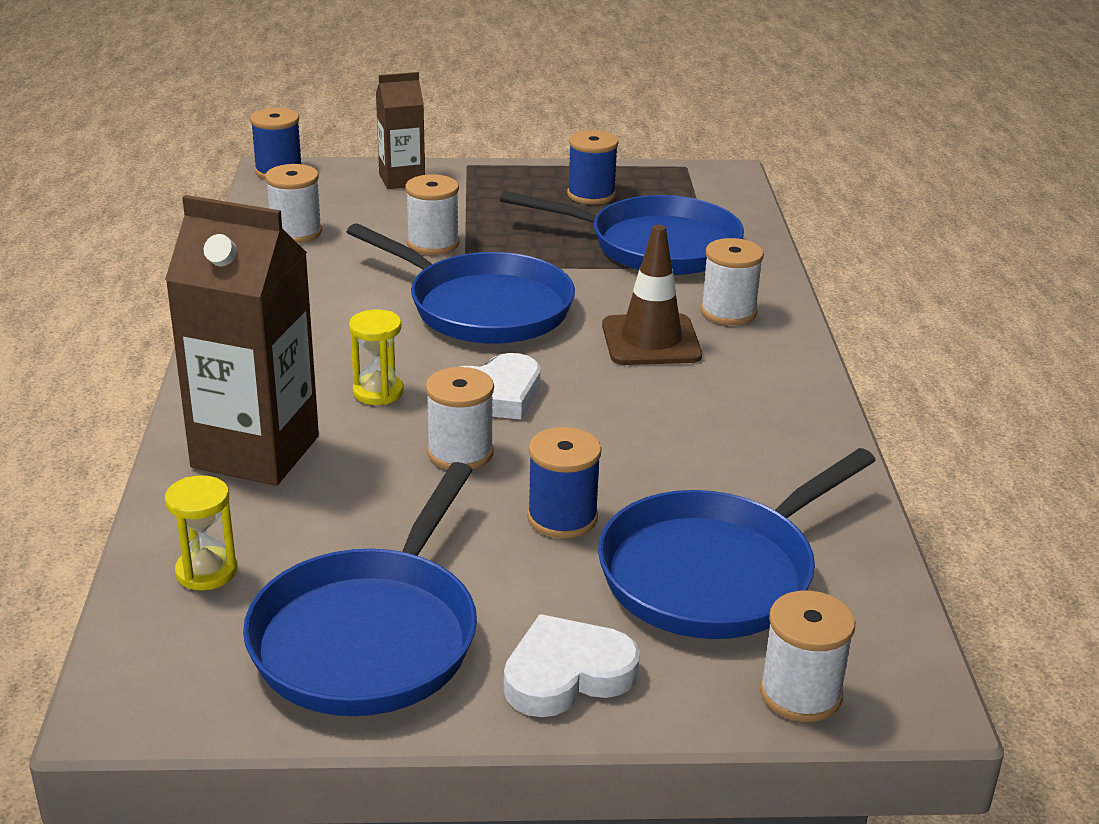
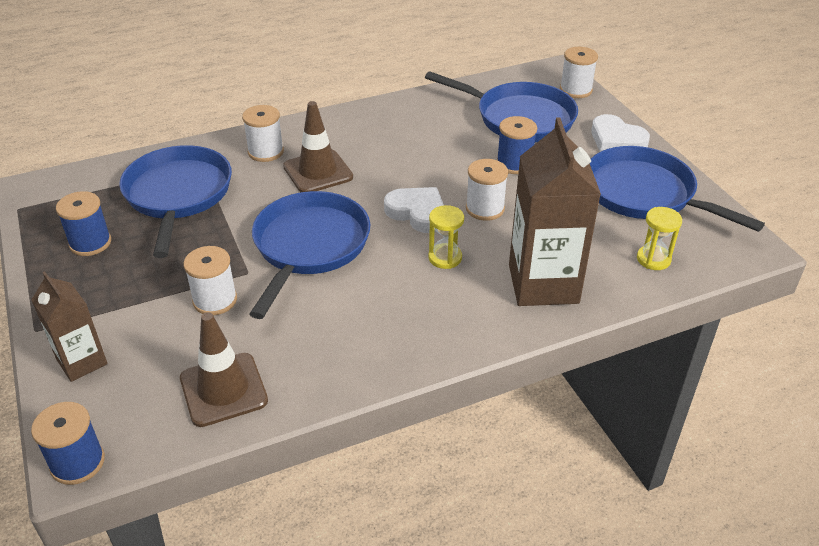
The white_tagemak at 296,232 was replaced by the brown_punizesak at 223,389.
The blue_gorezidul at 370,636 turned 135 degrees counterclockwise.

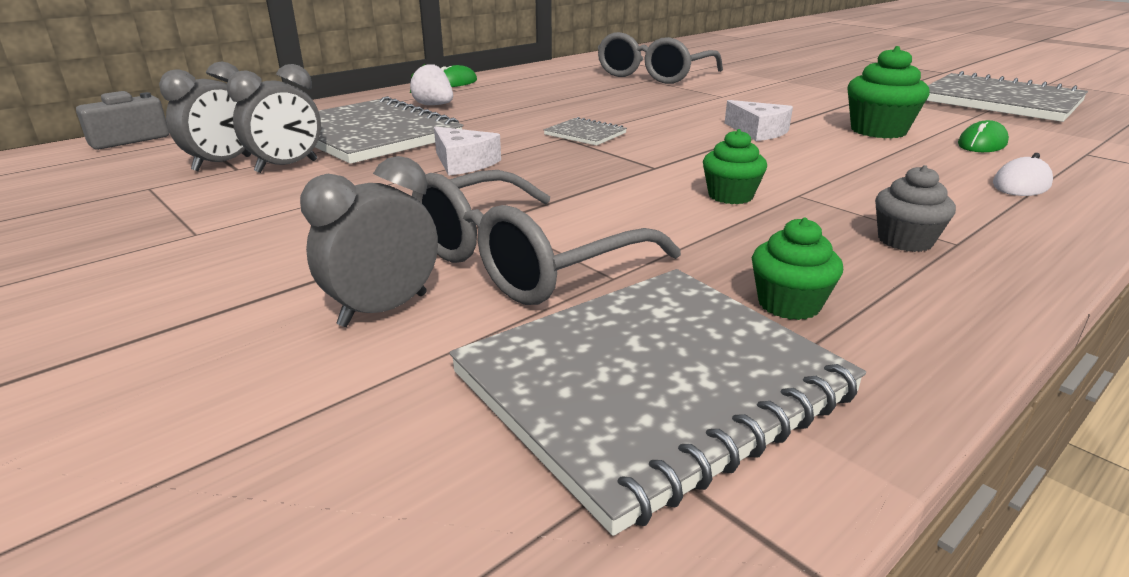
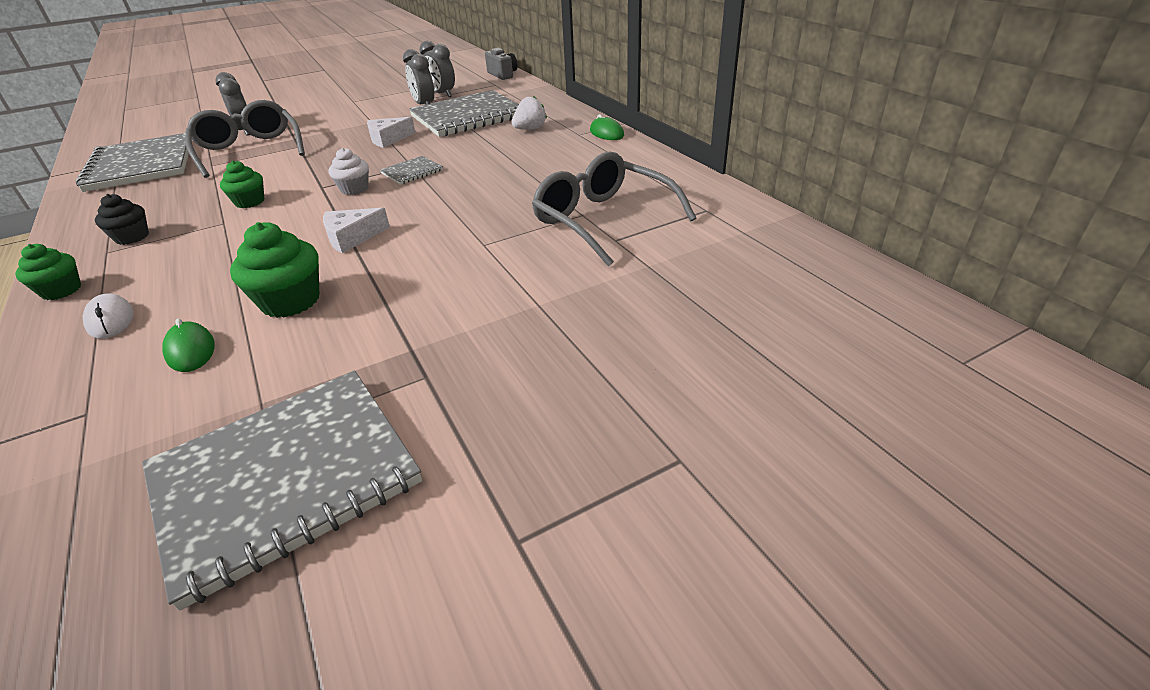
The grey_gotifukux at 905,241 became the black_gotifukux at 132,237.
The green_gotifukux moved from 789,304 to 61,290.
The white_gotifukux at 354,189 appeared.

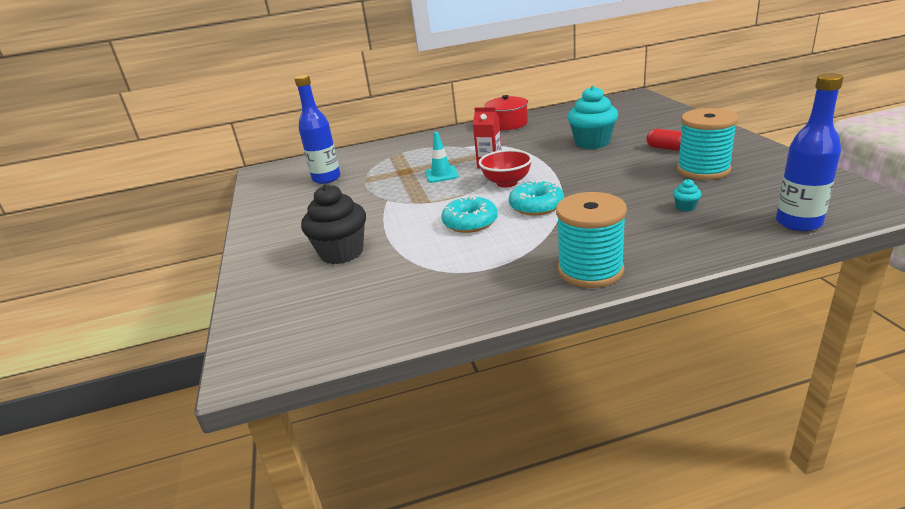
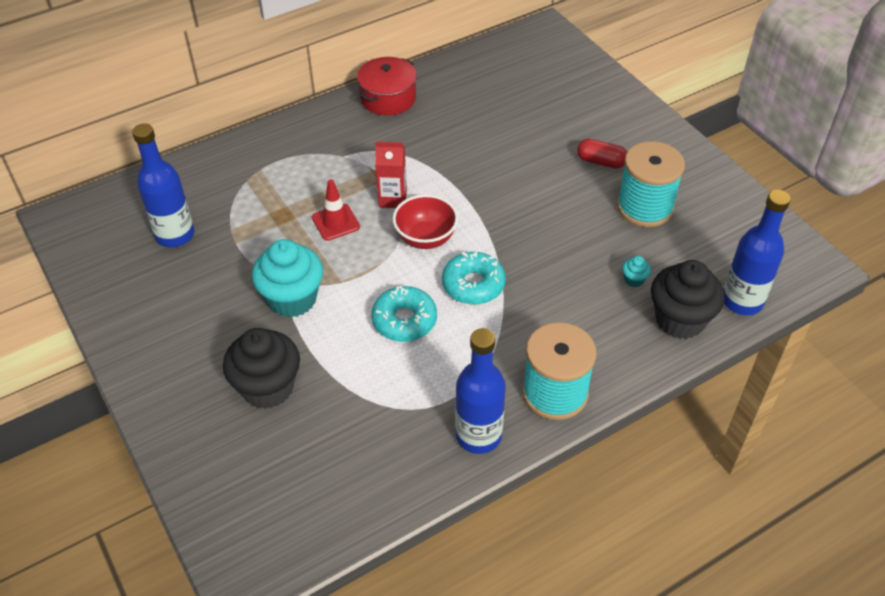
The turquoise_gotifukux moved from 592,143 to 292,299.
The turquoise_punizesak at 441,174 became the red_punizesak at 336,222.
The black_gotifukux at 680,320 appeared.
The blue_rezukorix at 478,435 appeared.

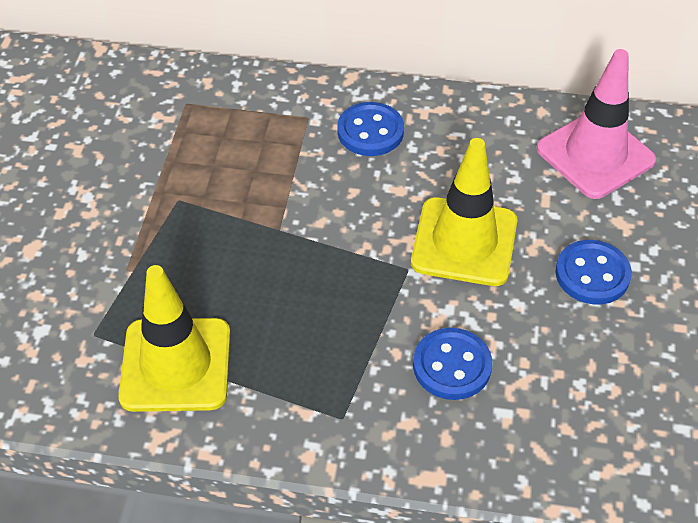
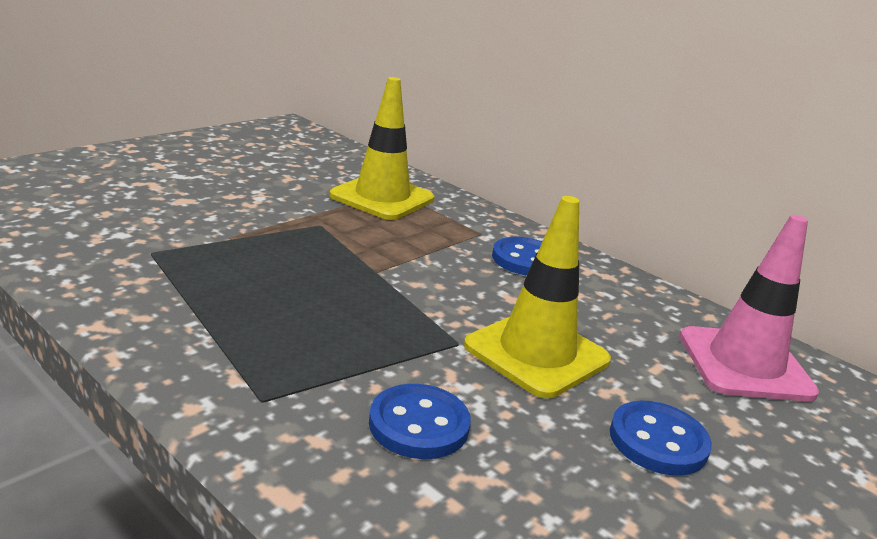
The yellow_punizesak moved from 176,365 to 382,197.

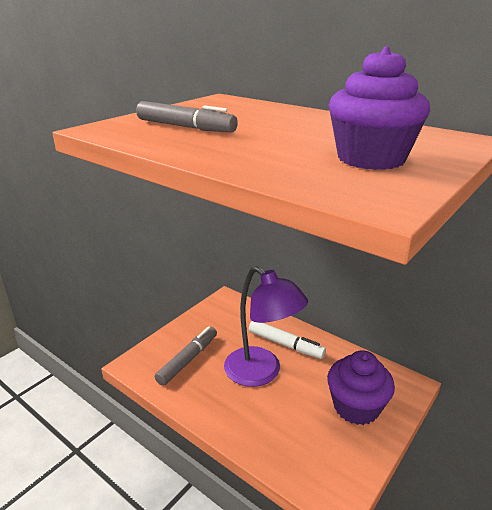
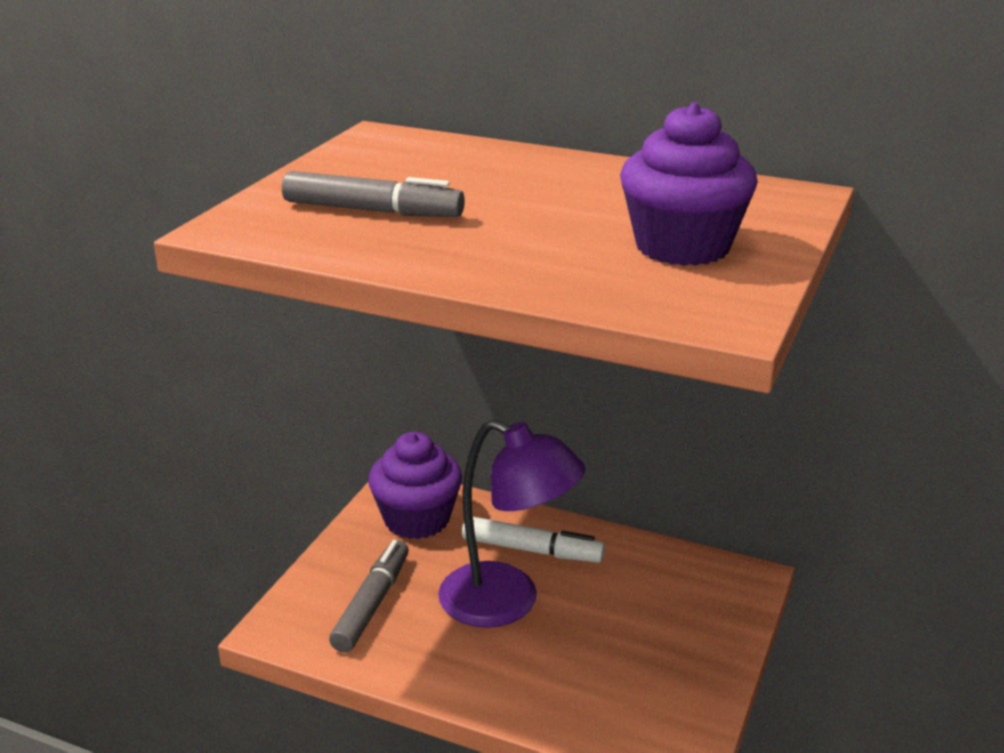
The purple_gotifukux moved from 356,407 to 417,519.

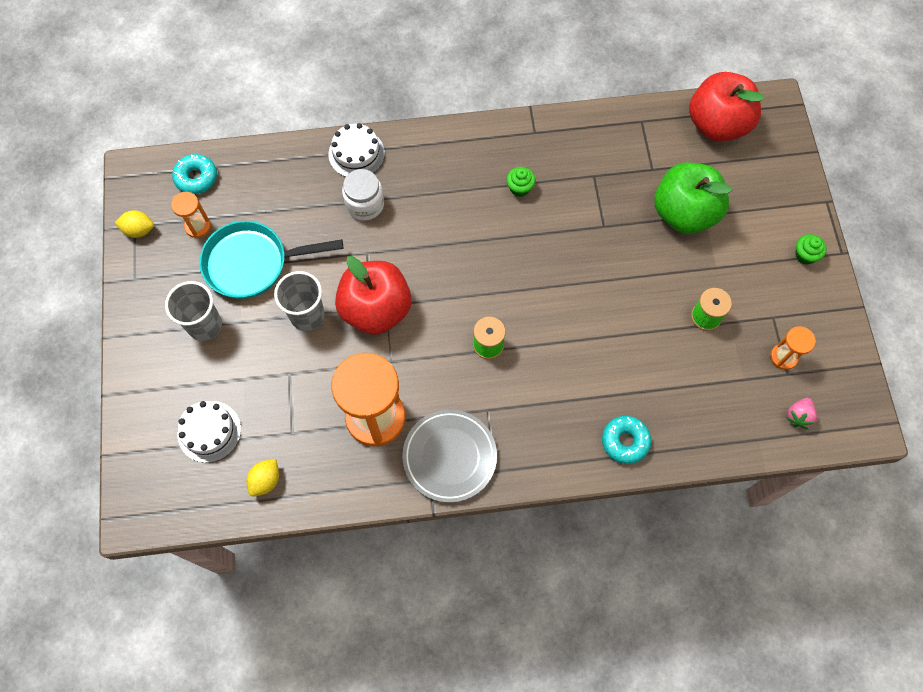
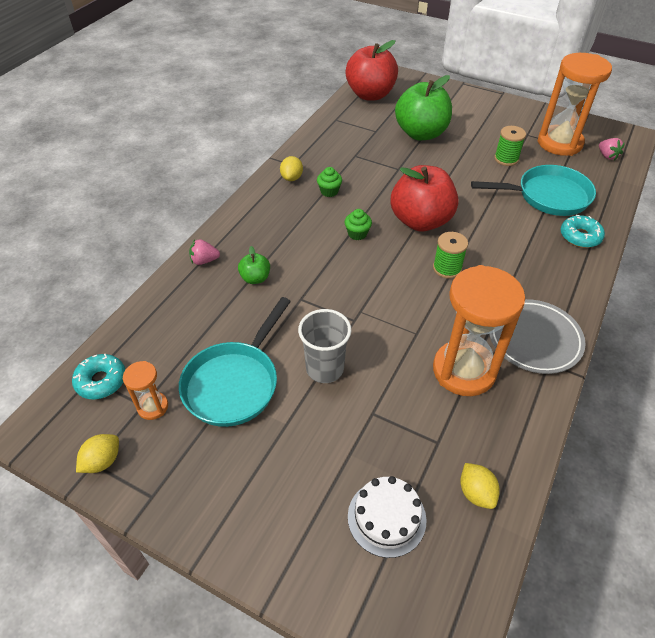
The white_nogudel at 356,154 was replaced by the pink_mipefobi at 204,261.
The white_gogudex at 365,204 was replaced by the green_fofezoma at 255,278.
The green_gotifukux moved from 805,255 to 357,234.
The red_fofezoma moved from 376,309 to 420,221.
The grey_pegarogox at 205,325 disappeared.
The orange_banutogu at 783,357 changed to 2.14 times the size.
The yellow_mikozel at 292,178 appeared.
The turquoise_gorezidul at 547,196 appeared.

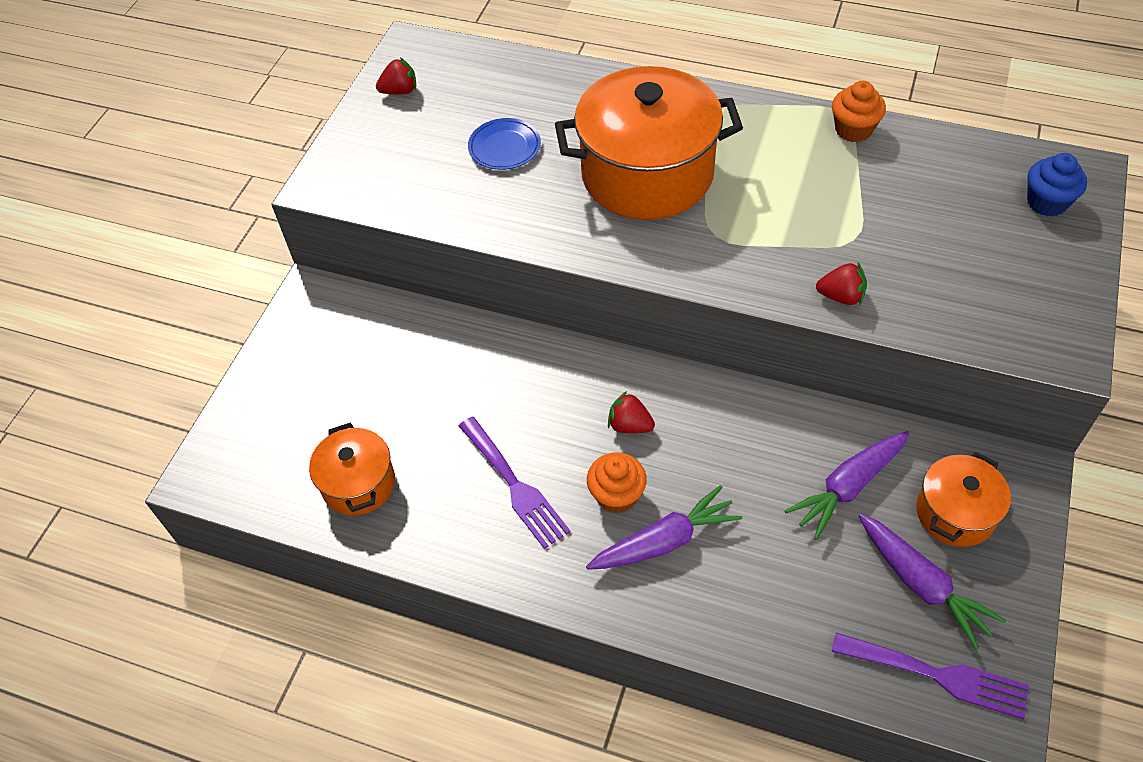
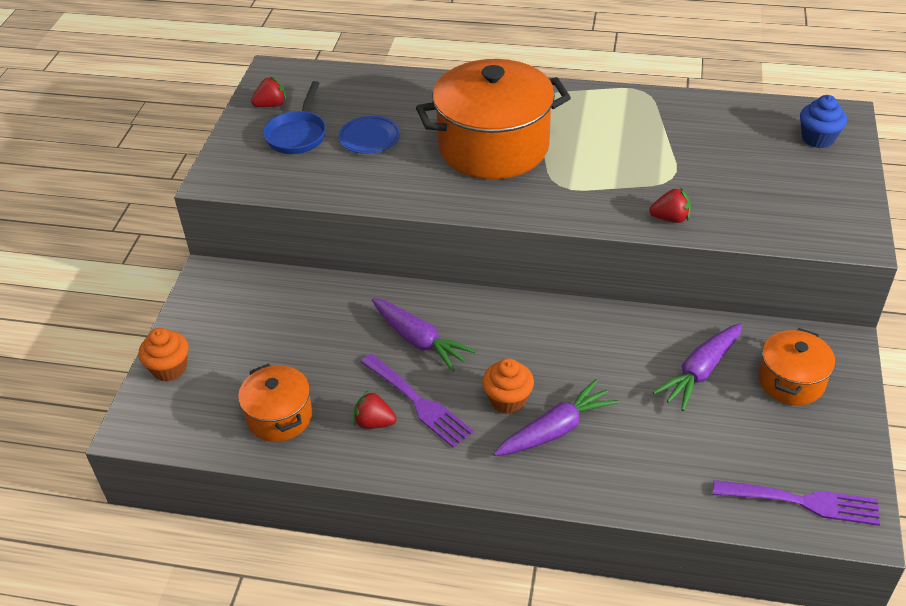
The orange_gotifukux moved from 853,130 to 169,368.
The red_mipefobi moved from 629,425 to 374,422.
The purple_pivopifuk moved from 922,585 to 419,341.
The blue_gorezidul at 298,134 appeared.

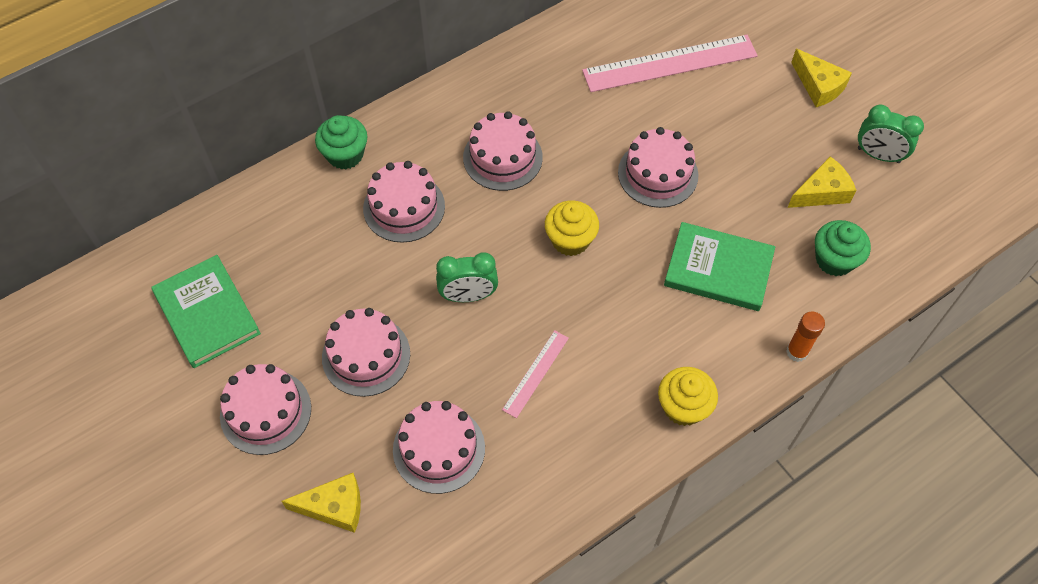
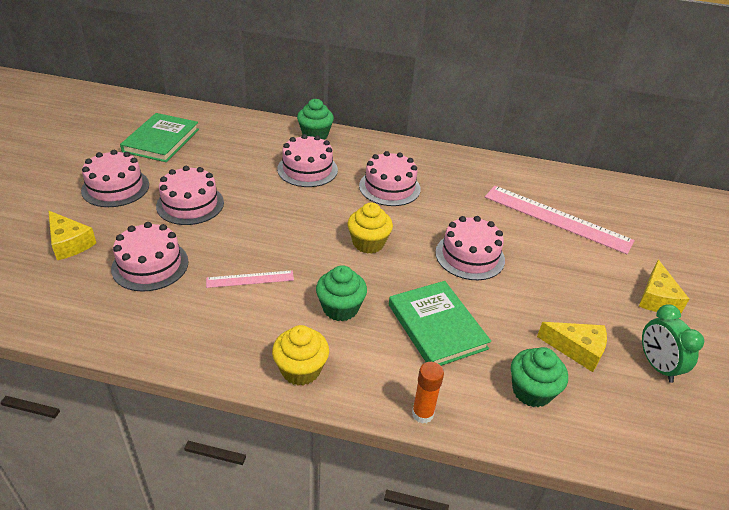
The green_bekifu at 468,296 disappeared.
The green_gotifukux at 340,308 appeared.

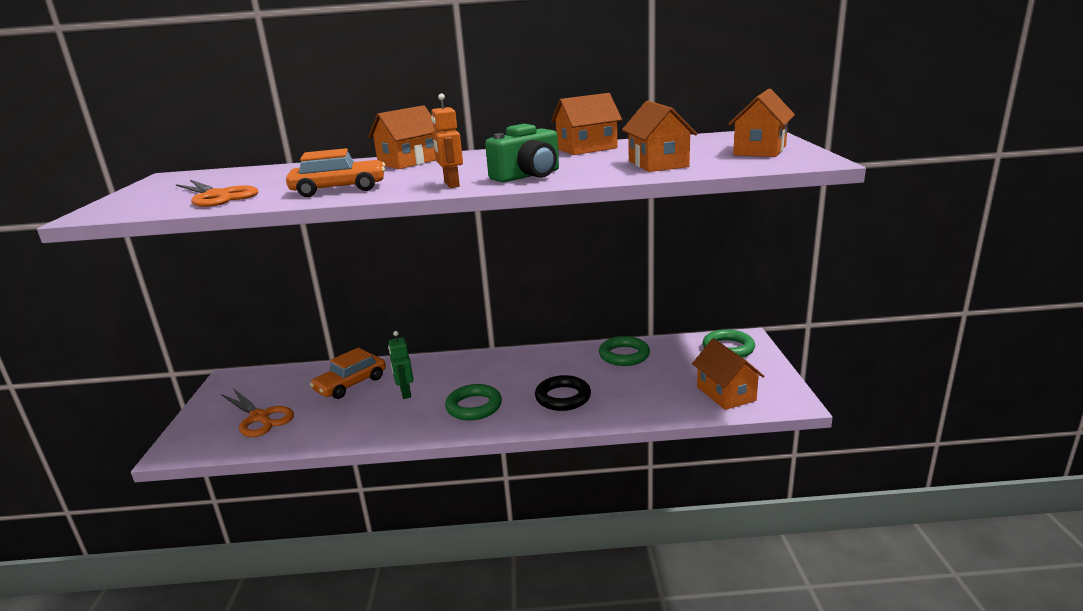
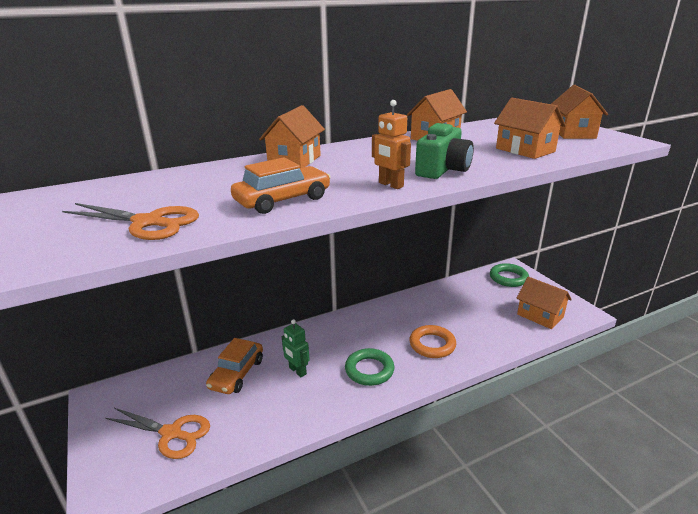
The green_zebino at 624,355 disappeared.
The black_zebino at 563,397 became the orange_zebino at 432,345.

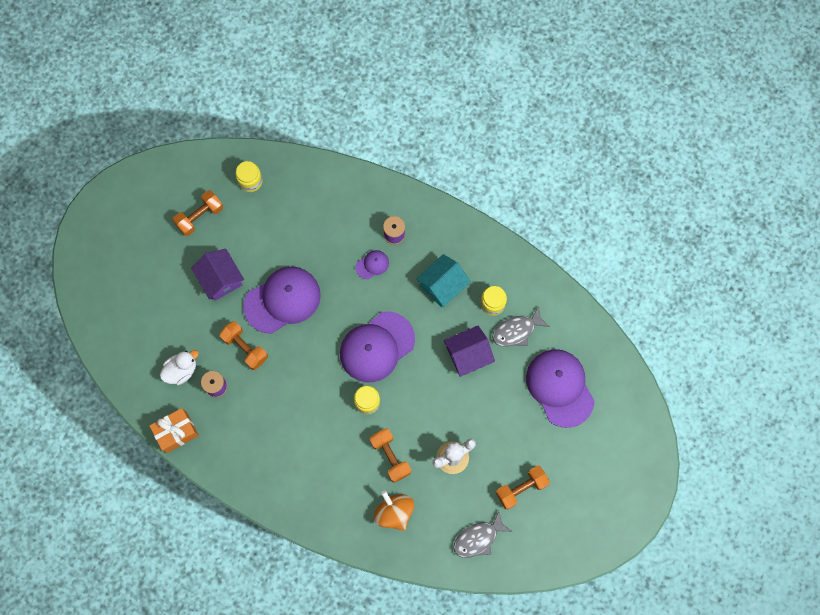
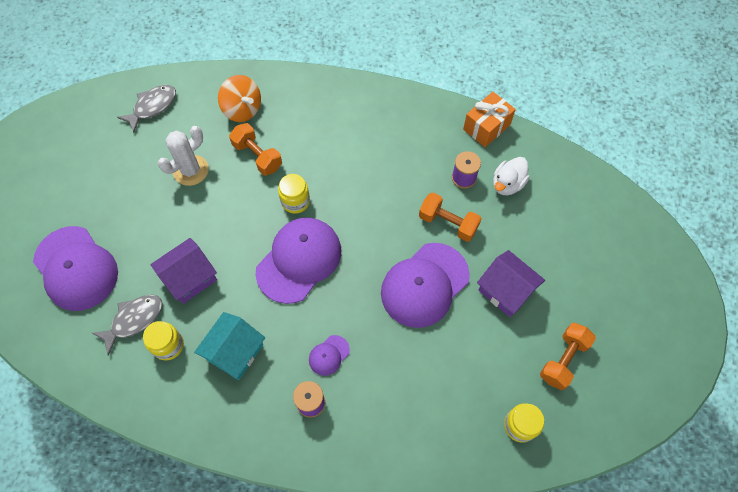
The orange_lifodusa at 521,488 disappeared.

